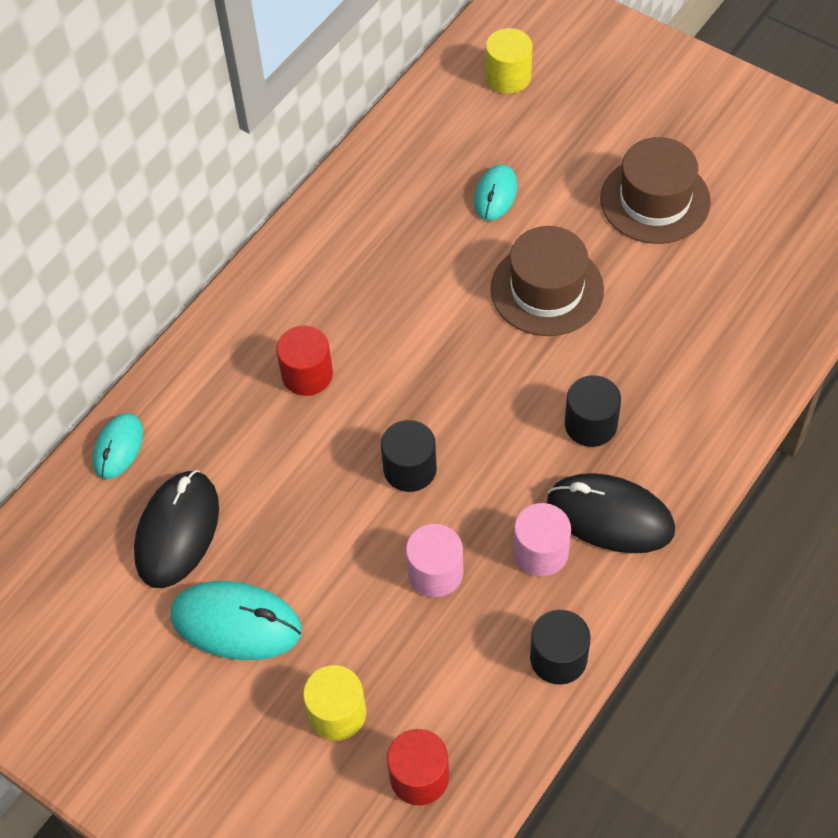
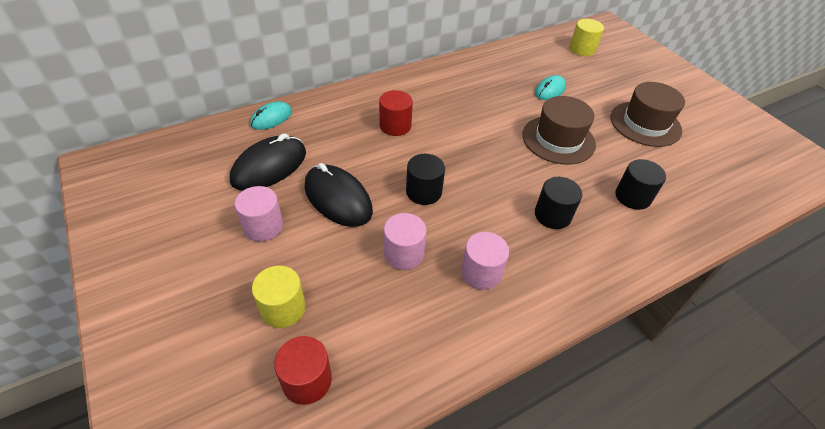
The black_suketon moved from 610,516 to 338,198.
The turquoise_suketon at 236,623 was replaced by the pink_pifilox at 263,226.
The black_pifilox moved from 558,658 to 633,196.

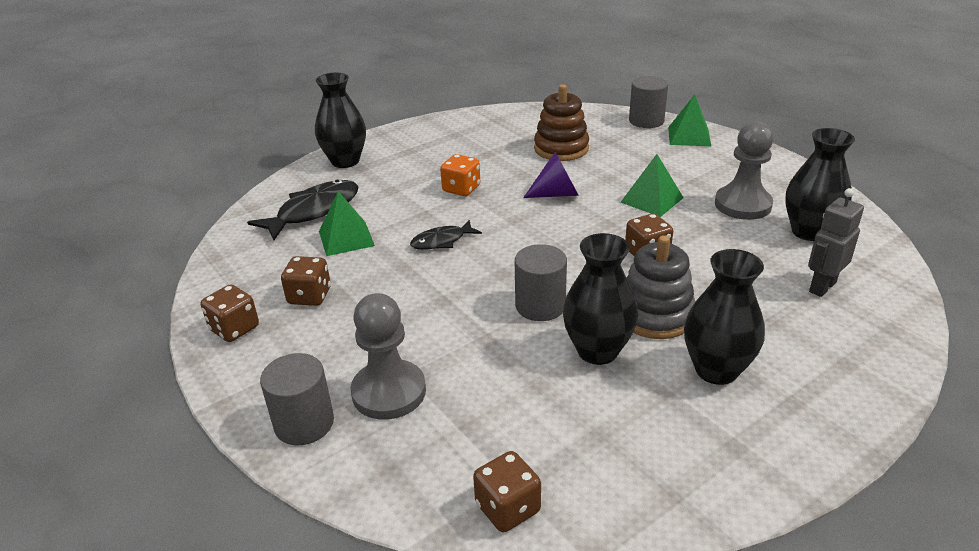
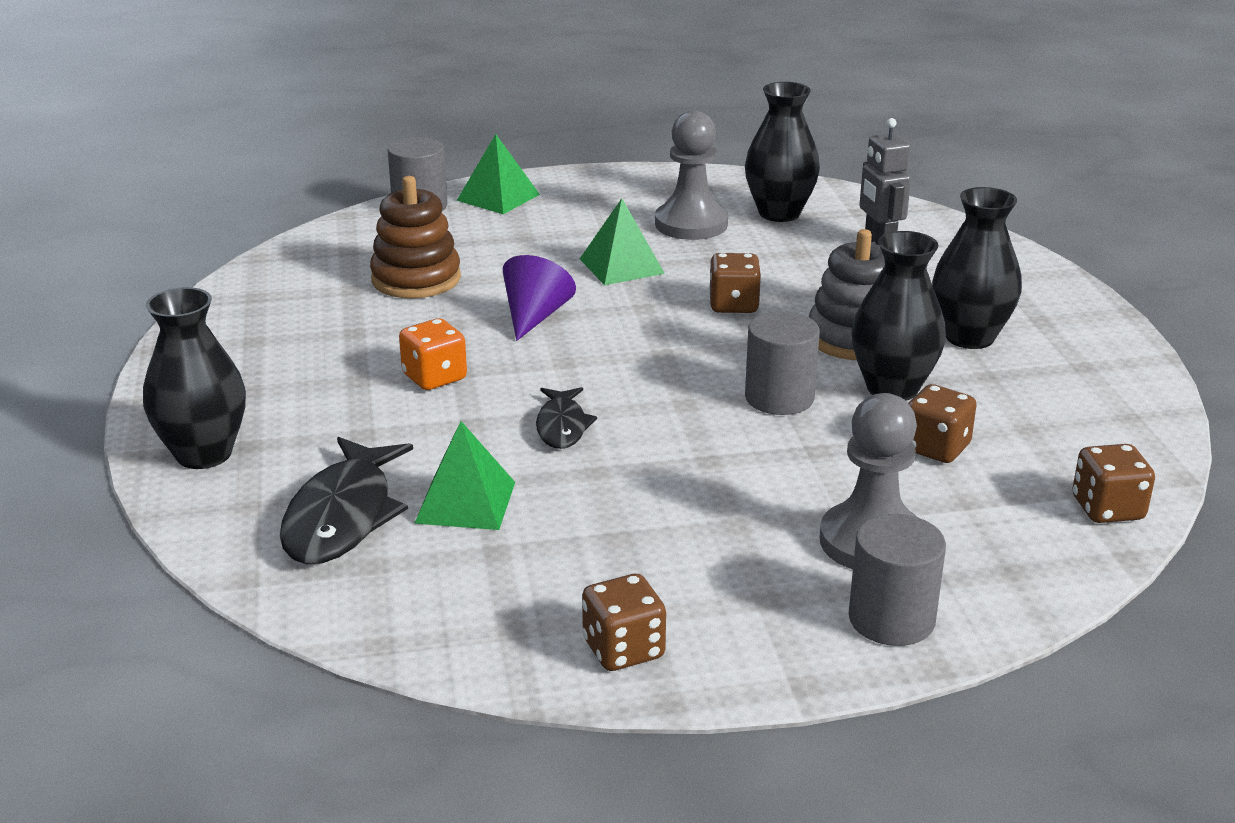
The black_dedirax at 314,211 turned 150 degrees counterclockwise.
The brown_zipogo moved from 309,296 to 936,448.

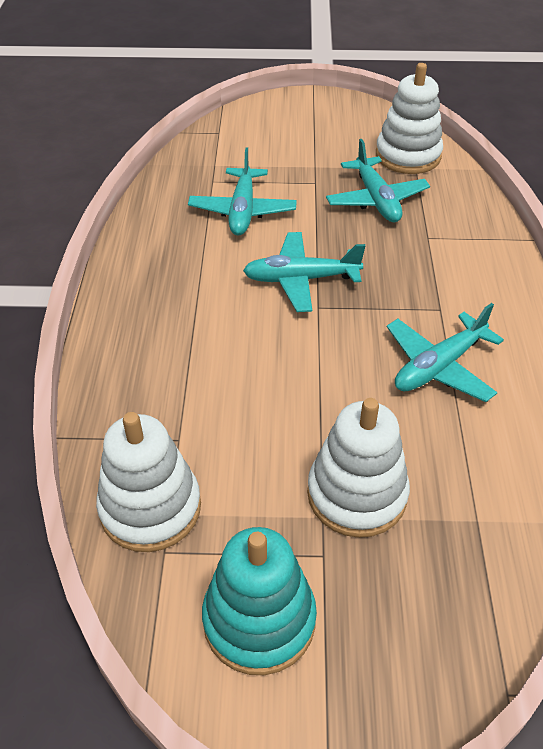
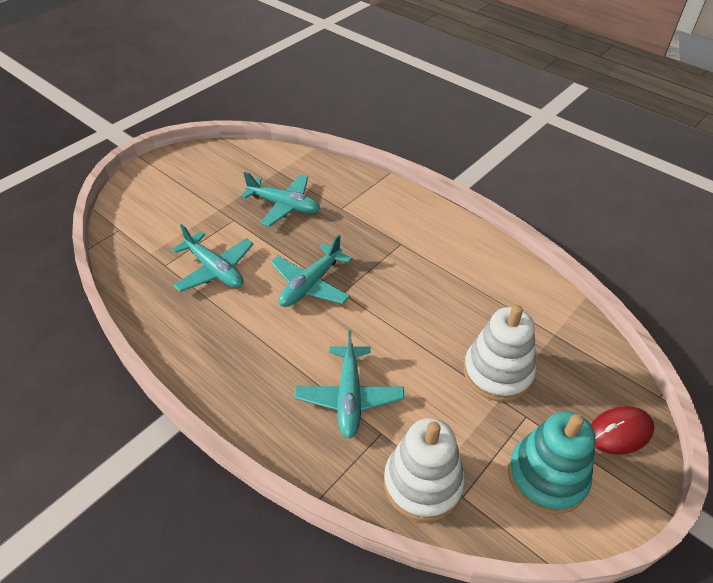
The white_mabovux at 408,156 disappeared.
The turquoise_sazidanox moved from 439,366 to 349,396.
The red_suketon at 619,432 appeared.

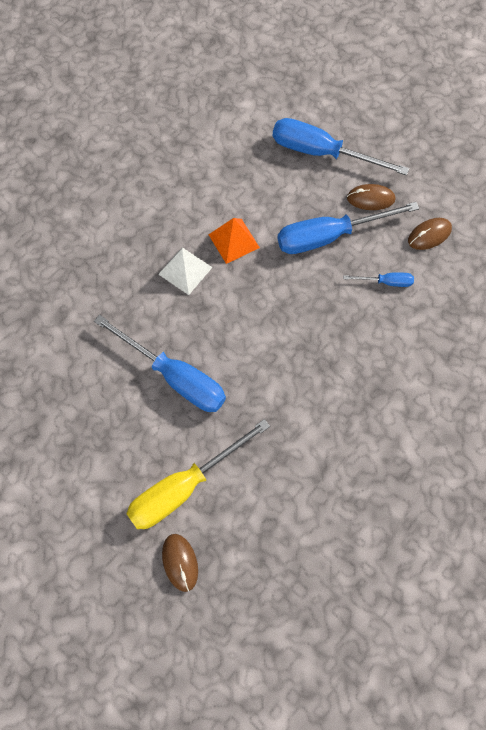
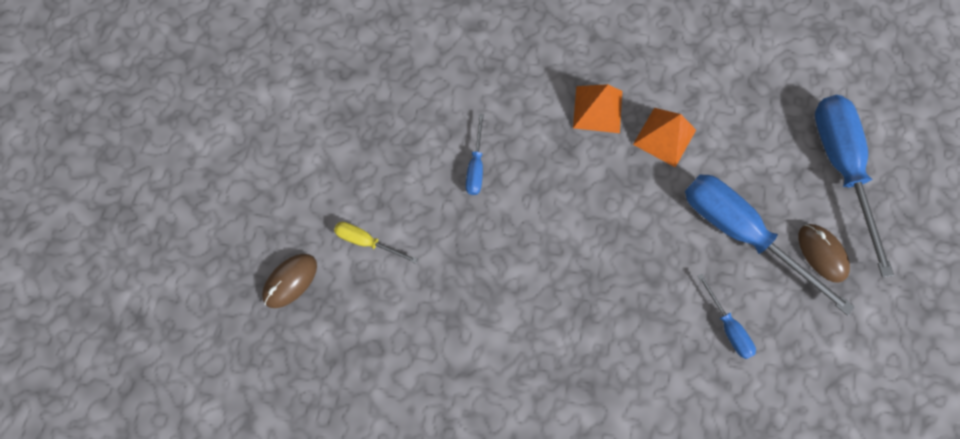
The brown_suketon at 429,235 disappeared.
The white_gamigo at 185,270 became the orange_gamigo at 597,109.
The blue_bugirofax at 175,377 changed to 0.47 times the size.
The yellow_bugirofax at 184,487 changed to 0.47 times the size.

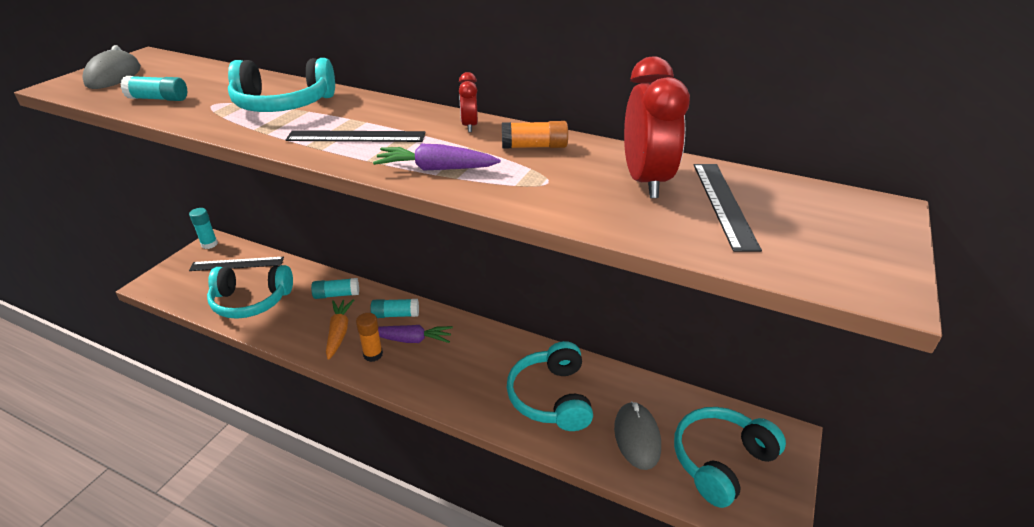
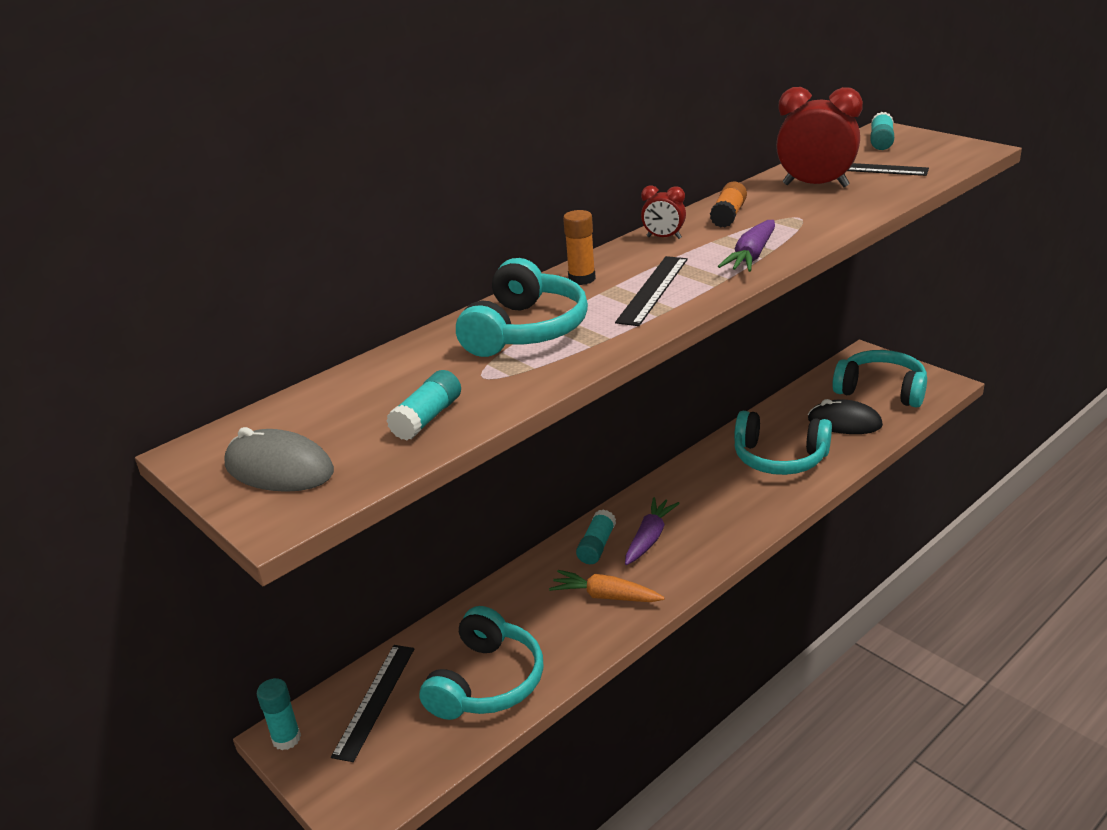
The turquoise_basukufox moved from 336,295 to 881,141.
The orange_basukufox moved from 373,354 to 582,279.
The grey_suketon at 637,437 became the black_suketon at 844,422.
The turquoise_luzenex at 720,461 turned 135 degrees clockwise.

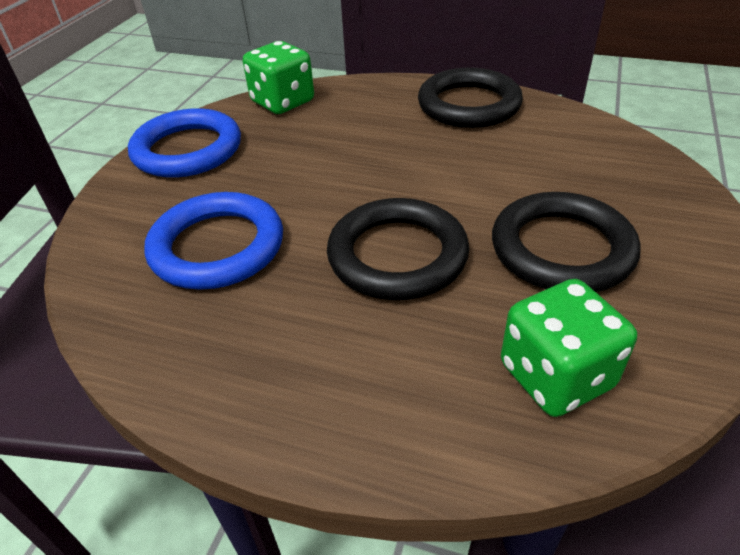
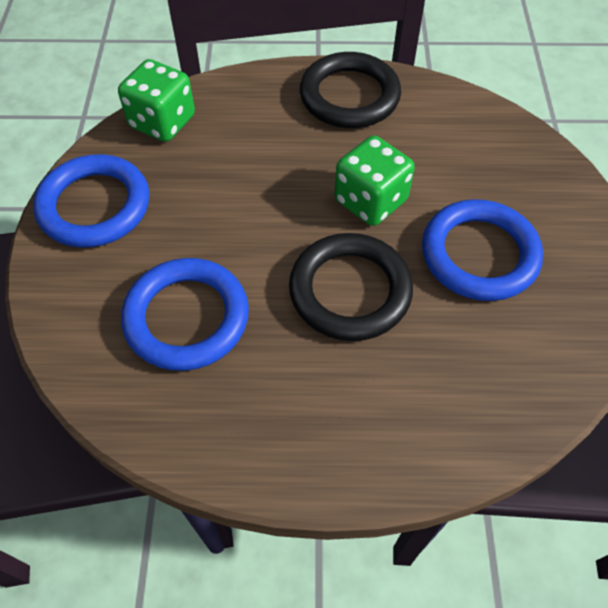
The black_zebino at 561,249 became the blue_zebino at 479,254.
The green_zipogo moved from 556,376 to 370,201.

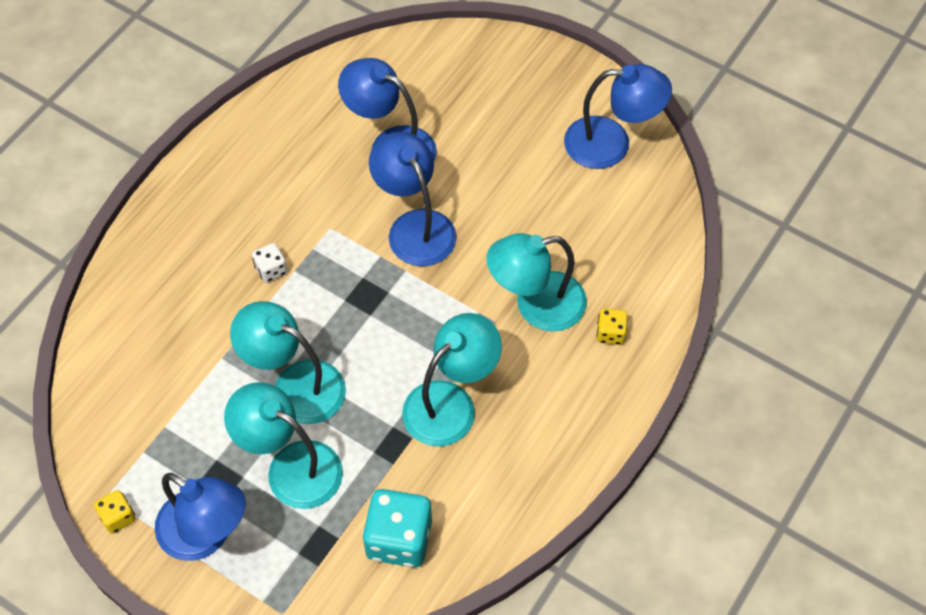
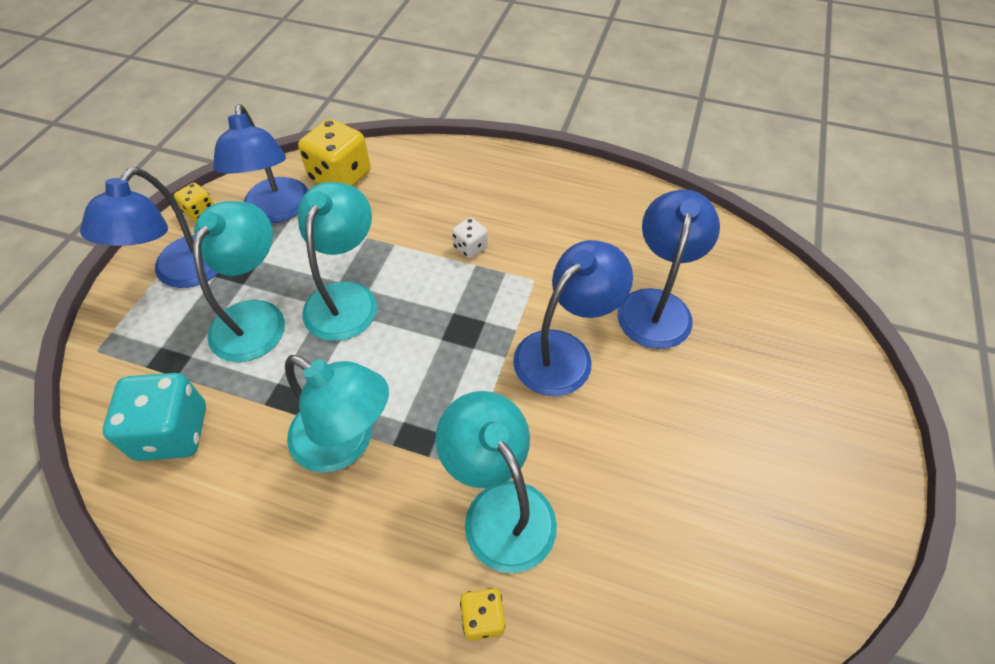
The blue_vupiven moved from 611,144 to 276,211.
The yellow_zipogo at 340,176 appeared.

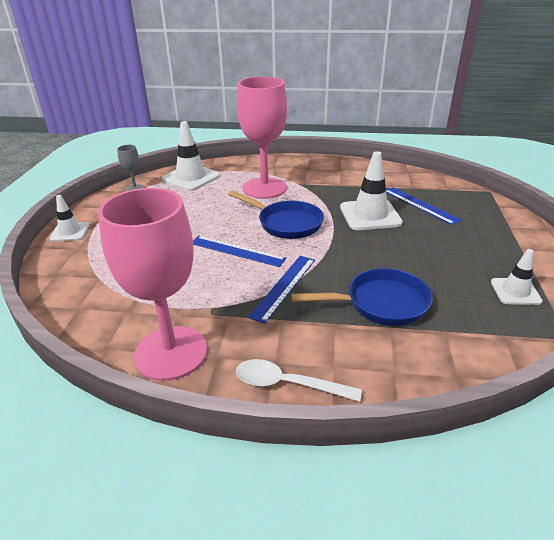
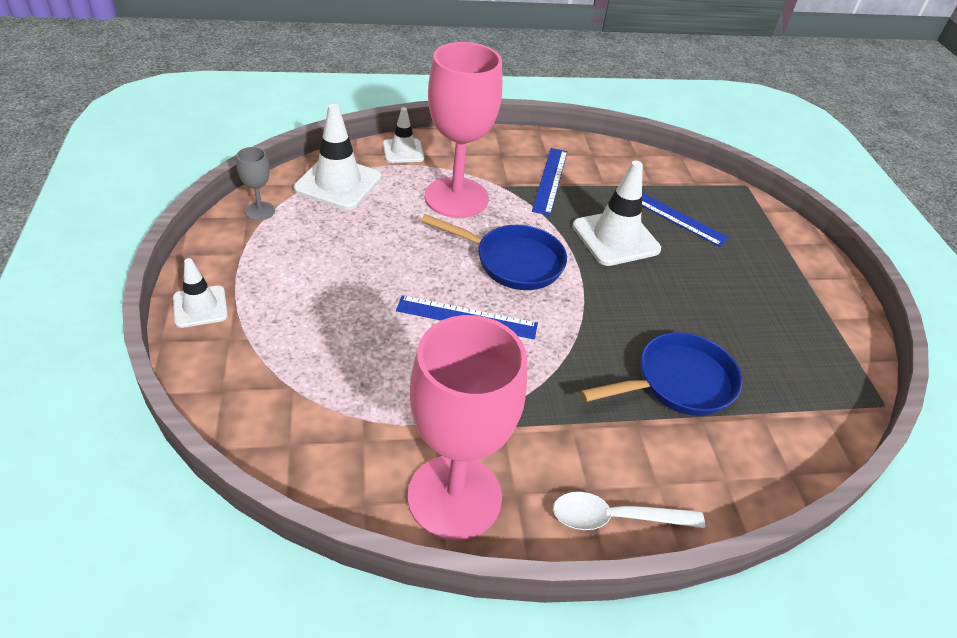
The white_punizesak moved from 515,291 to 403,151.
The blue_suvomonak moved from 284,287 to 550,180.

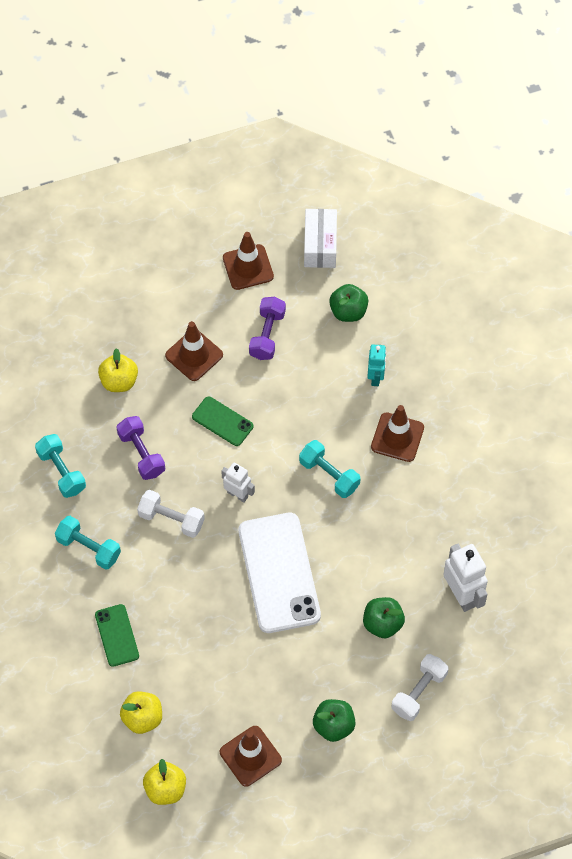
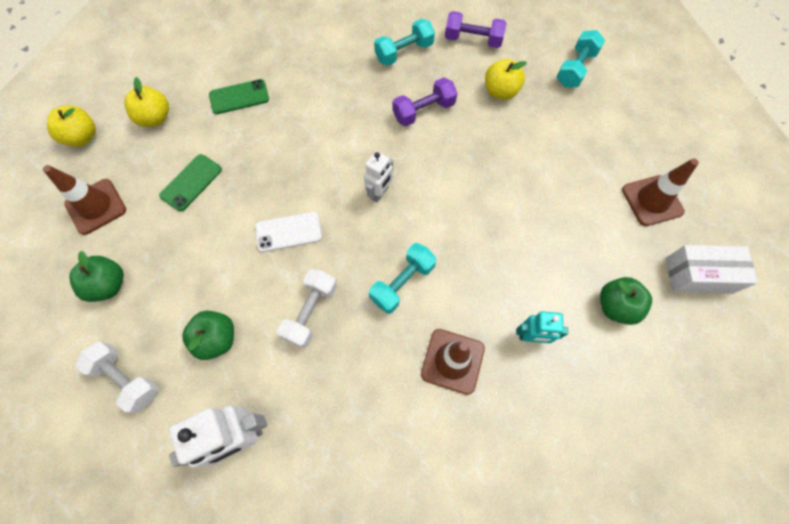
The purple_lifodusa moved from 267,335 to 473,40.
The brown_punizesak at 194,355 disappeared.
The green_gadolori moved from 222,421 to 191,182.
The white_lifodusa moved from 171,519 to 310,312.
The white_gadolori at 279,573 changed to 0.50 times the size.
The turquoise_lifodusa moved from 89,548 to 575,69.

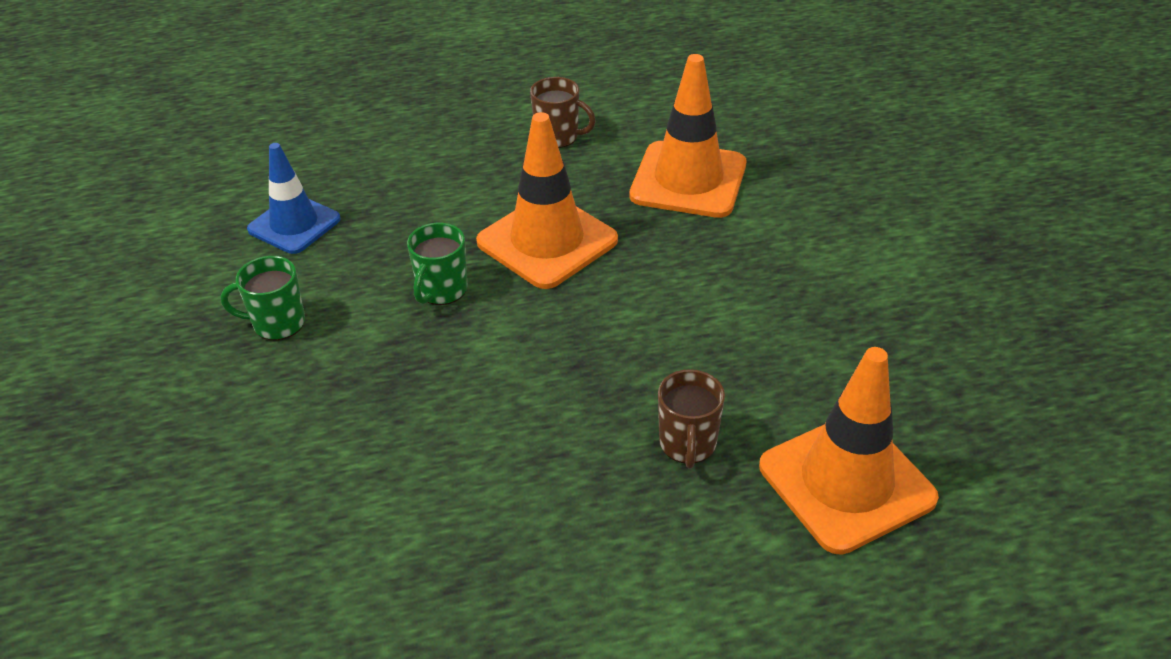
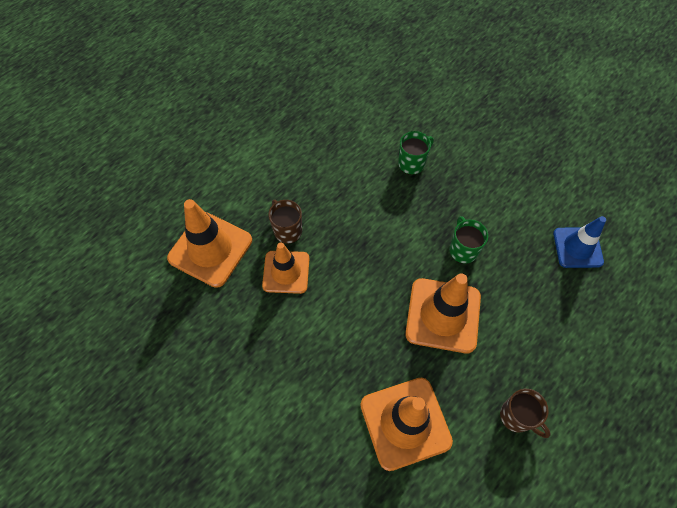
The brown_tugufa at 558,137 turned 120 degrees counterclockwise.
The green_tugufa moved from 277,323 to 412,163.
The orange_punizesak at 286,272 appeared.

